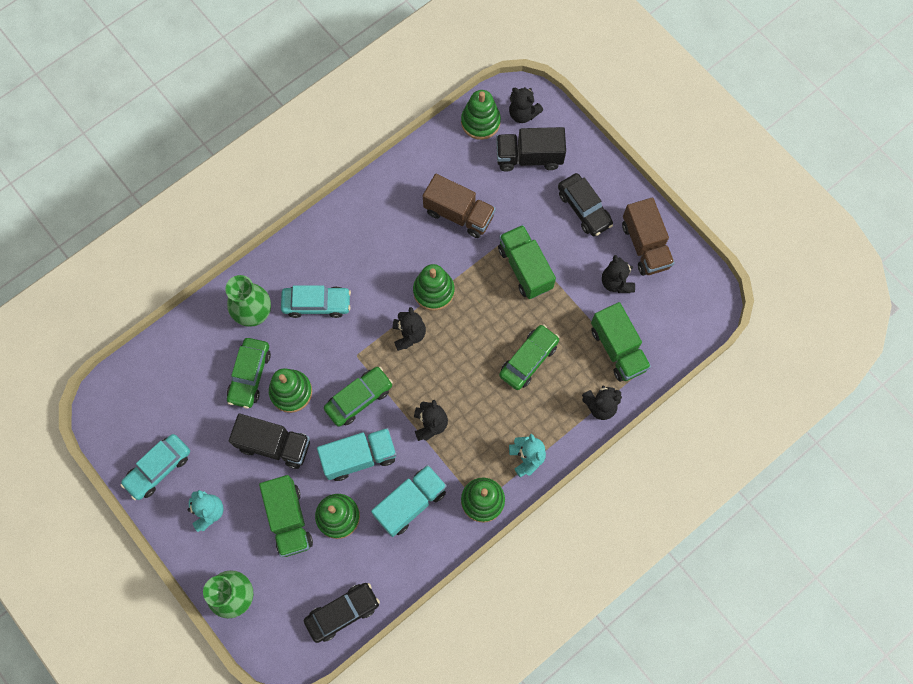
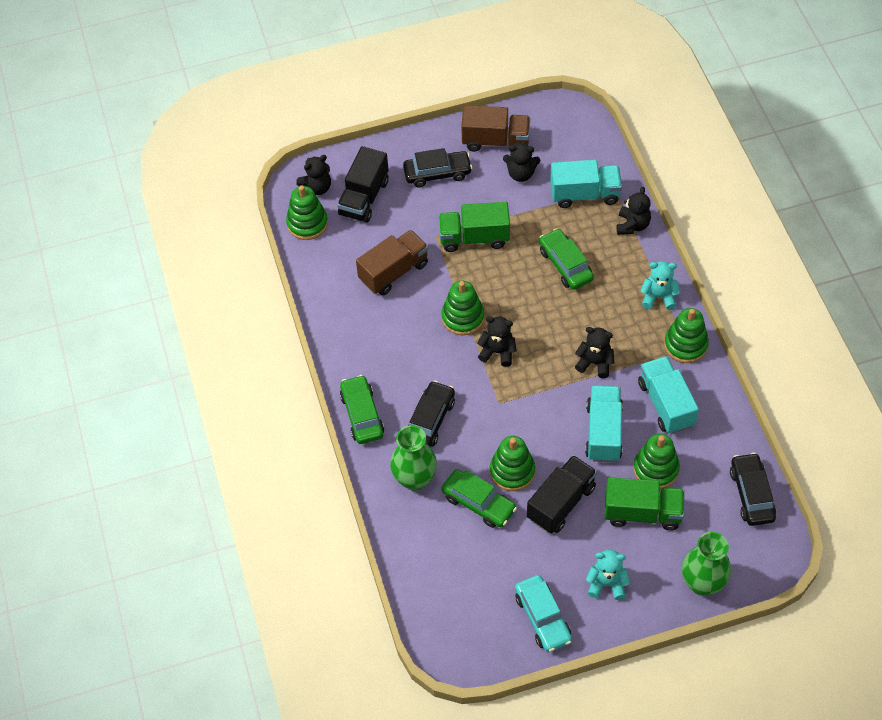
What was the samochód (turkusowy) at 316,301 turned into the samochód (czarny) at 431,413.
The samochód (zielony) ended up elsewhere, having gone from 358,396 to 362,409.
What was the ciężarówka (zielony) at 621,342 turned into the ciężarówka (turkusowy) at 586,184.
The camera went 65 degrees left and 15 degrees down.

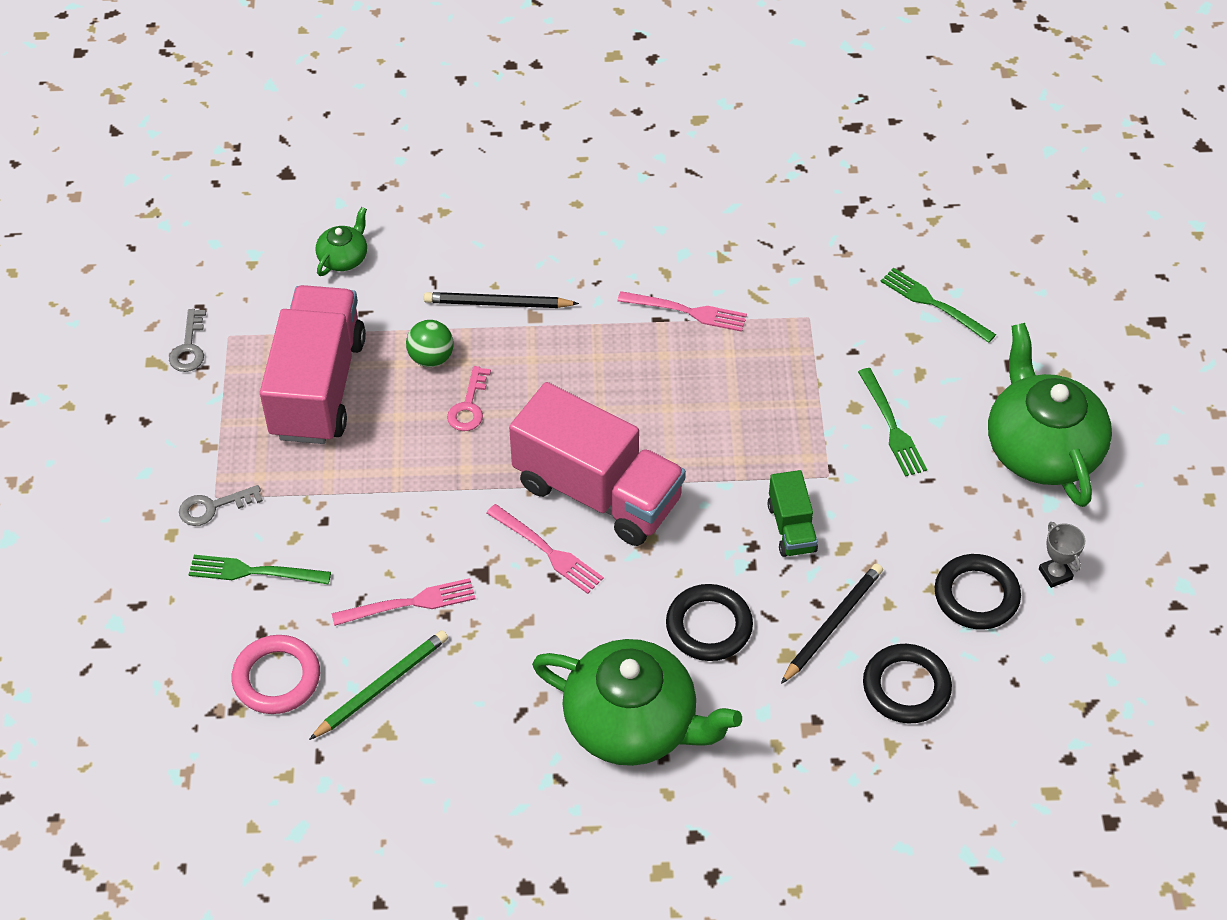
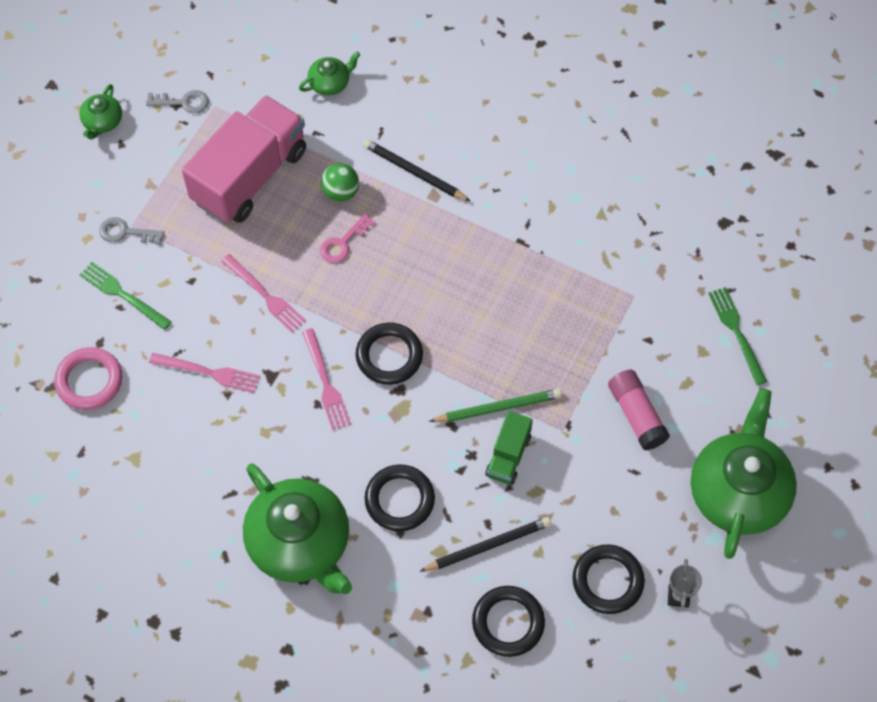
The klucz (szary) at 187,340 ended up facing another way, 120 degrees counterclockwise from before.
The ołówek (zielony) ended up elsewhere, having gone from 378,685 to 495,405.
Where the ciężarówka (różowy) stood at 597,464, the pierścień (czarny) came to stand at 389,354.
The widelec (różowy) ended up elsewhere, having gone from 682,311 to 263,293.
Where the widelec (zielony) stood at 892,422, the klej w sztyfcie (różowy) came to stand at 639,410.
The second view gained the imbryk (zielony) at 101,112.
The camera went 30 degrees right and 10 degrees up.

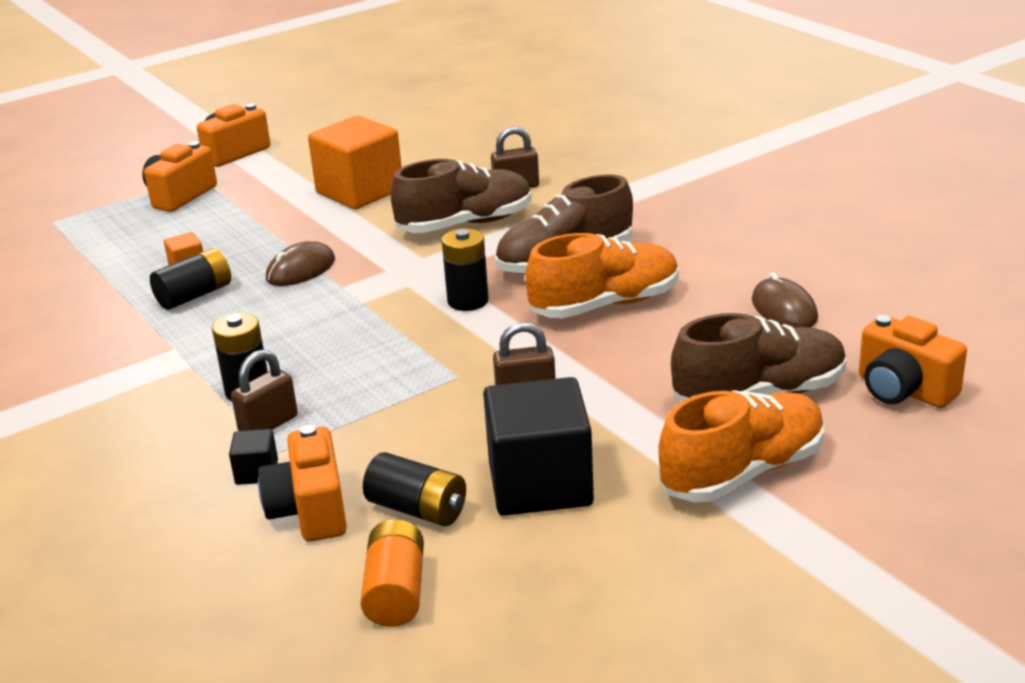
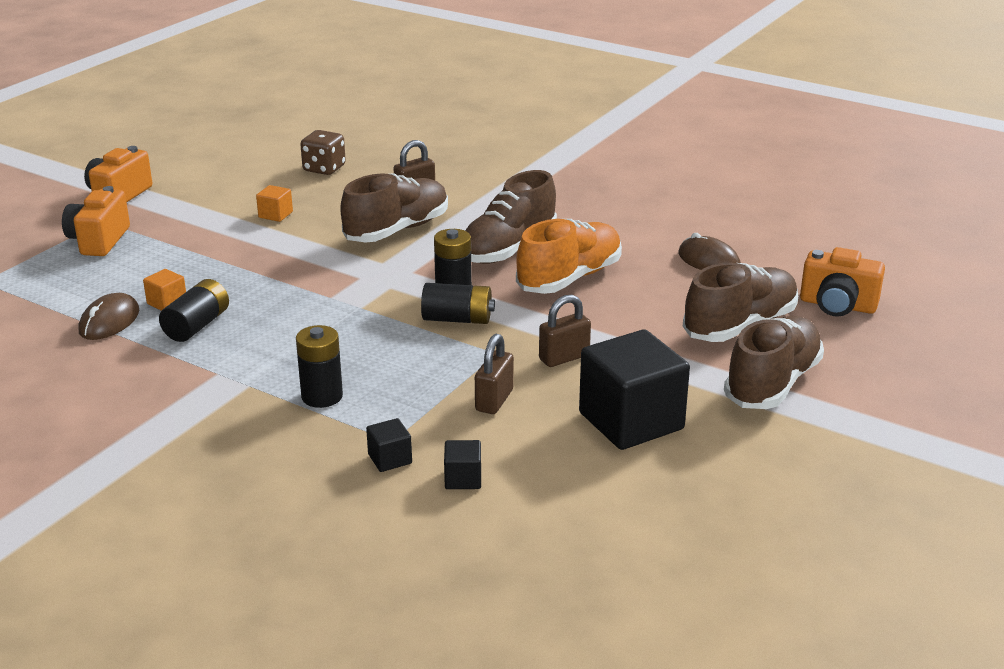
The kłódka (brązowy) ended up elsewhere, having gone from 264,390 to 494,374.
Where the aparat fotograficzny (pomarańczowy) stood at 302,483, the sześcian (czarny) came to stand at 462,464.
The myszka (brązowy) ended up elsewhere, having gone from 300,263 to 109,316.
The size of the sześcian (pomarańczowy) at 355,162 changed by a factor of 0.43.
The second view lost the bateria (pomarańczowy) at 392,573.
The bateria (czarny) ended up elsewhere, having gone from 414,489 to 458,303.
What was the but (pomarańczowy) at 741,446 turned into the but (brązowy) at 774,362.
The second view gained the kostka do gry (brązowy) at 323,152.
The camera went 25 degrees left and 0 degrees up.

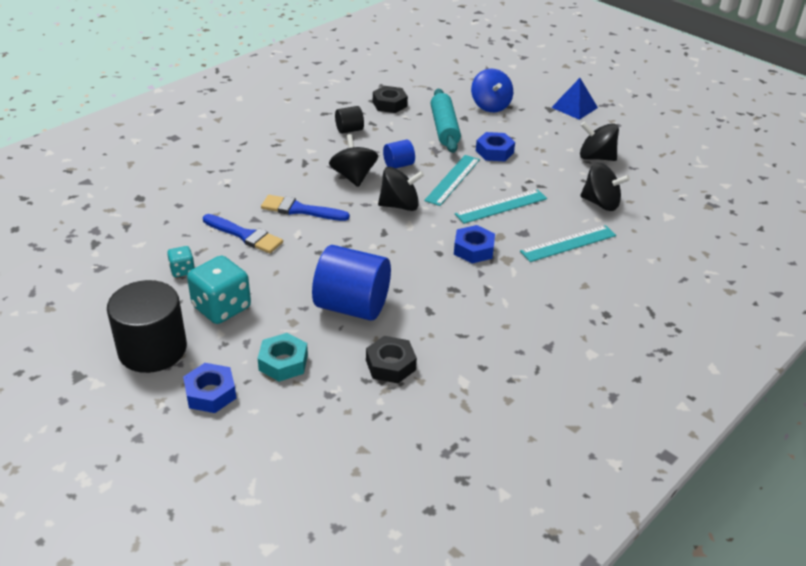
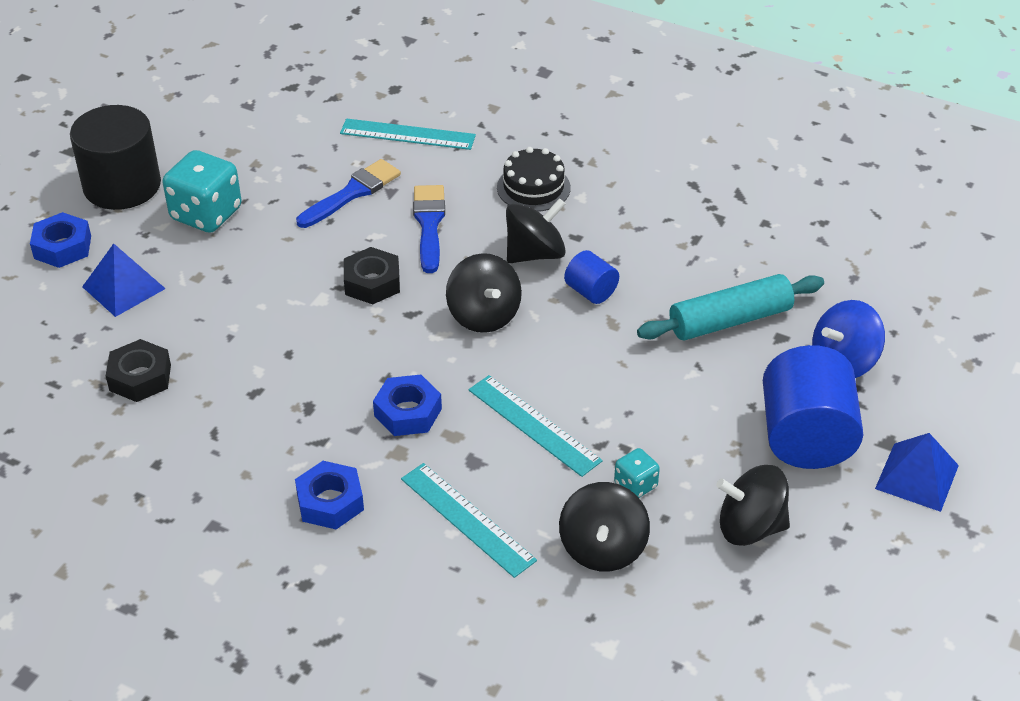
The kostka do gry (turkusowy) ended up elsewhere, having gone from 181,261 to 637,473.
The pędzel (niebieski) at 243,233 ended up facing another way, 150 degrees counterclockwise from before.
Where the nakrętka (turkusowy) stood at 283,357, the piramida (niebieski) came to stand at 124,280.
The walec (niebieski) ended up elsewhere, having gone from 351,283 to 813,407.
The second view lost the walec (czarny) at 349,120.
The nakrętka (czarny) ended up elsewhere, having gone from 390,99 to 372,275.
The linijka (turkusowy) ended up elsewhere, having gone from 452,180 to 408,134.
The nakrętka (niebieski) ended up elsewhere, having gone from 495,146 to 329,495.
The bączek (czarny) at 599,141 ended up facing another way, 90 degrees counterclockwise from before.
The second view gained the tort (czarny) at 534,179.
The camera went 75 degrees right and 5 degrees up.

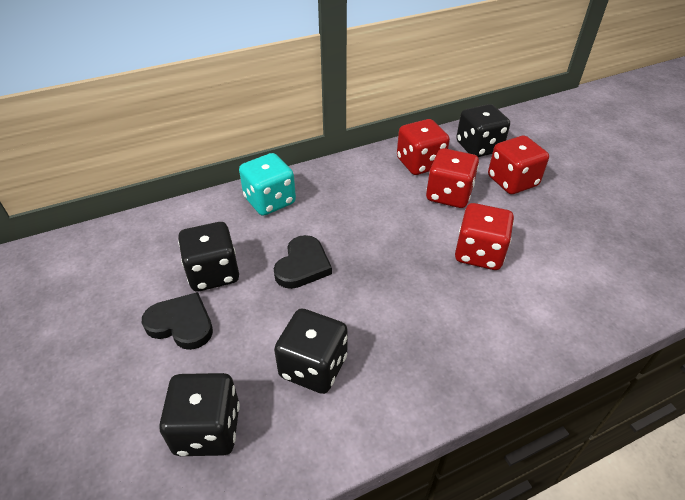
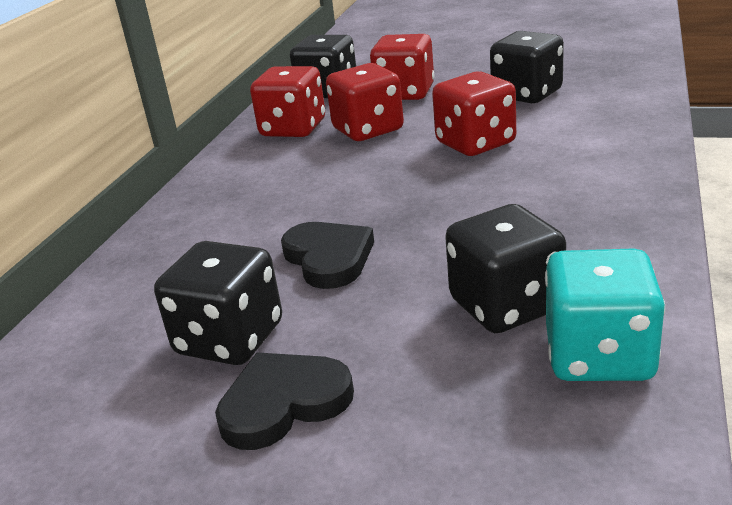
The kostka do gry (czarny) ended up elsewhere, having gone from 199,414 to 527,67.
The kostka do gry (turkusowy) ended up elsewhere, having gone from 267,184 to 605,314.
The camera went 45 degrees left and 15 degrees down.

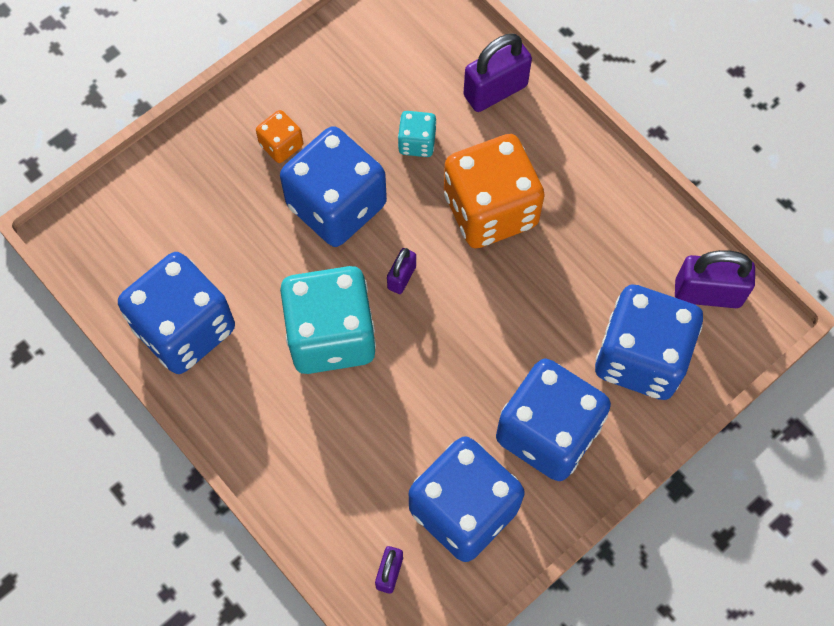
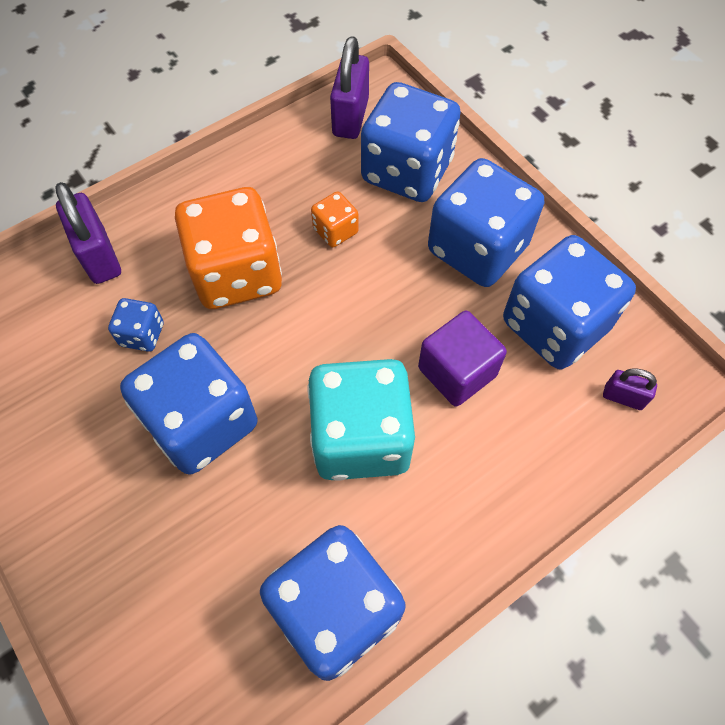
The kostka do gry (pomarańczowy) ended up elsewhere, having gone from 279,136 to 335,219.
The second view lost the kłódka (fioletowy) at 401,271.
What was the kostka do gry (turkusowy) at 417,134 turned into the kostka do gry (niebieski) at 136,325.
The second view gained the sześcian (fioletowy) at 462,359.
The camera went 85 degrees left and 5 degrees down.

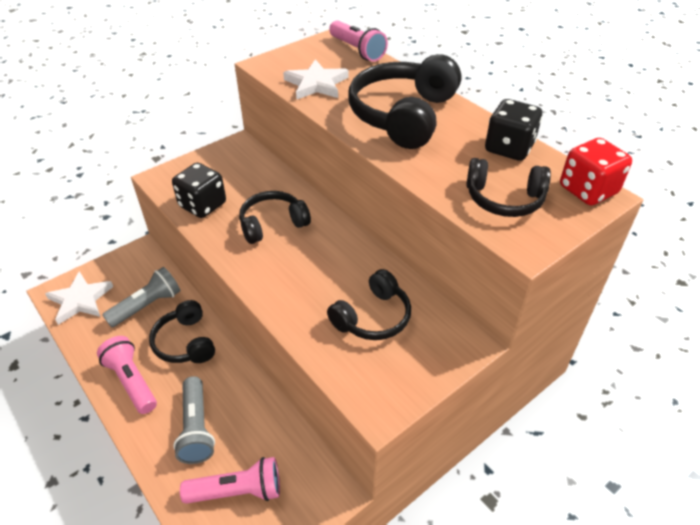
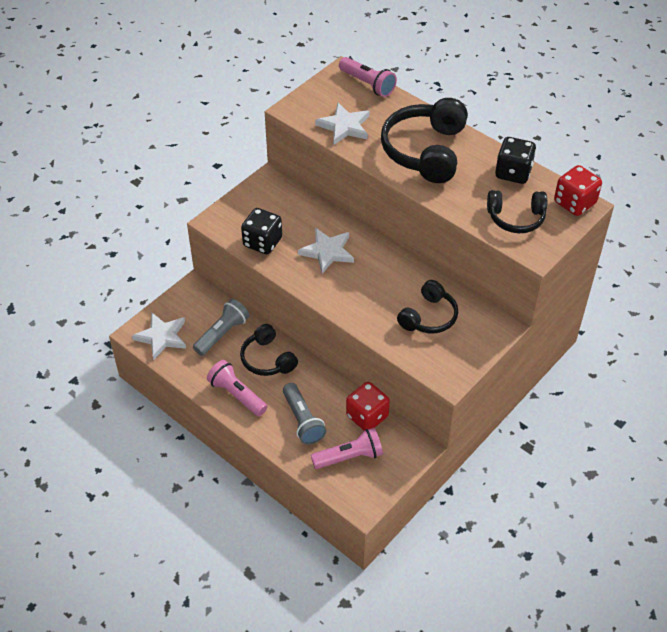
Where the słuchawki (czarny) stood at 275,217, the gwiazda (biały) came to stand at 326,251.
The second view gained the kostka do gry (czerwony) at 368,406.
The camera went 10 degrees left and 5 degrees up.

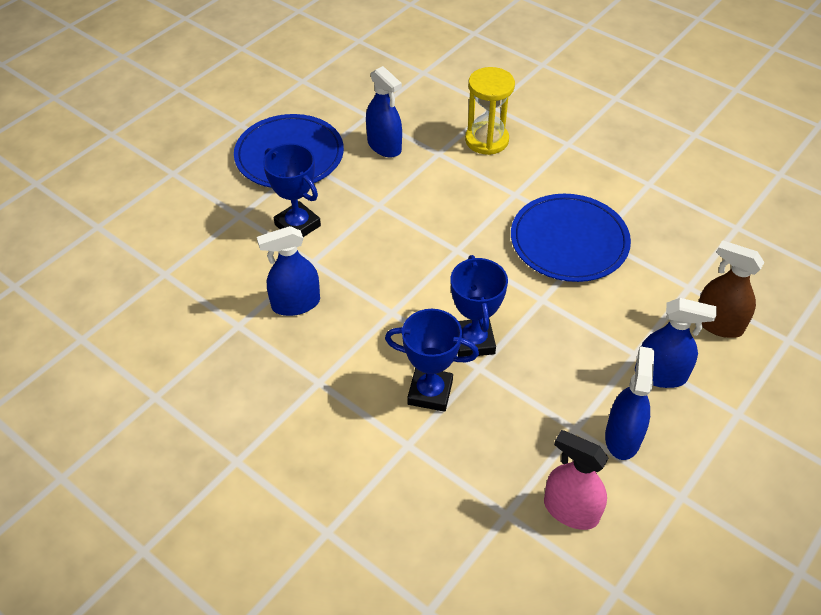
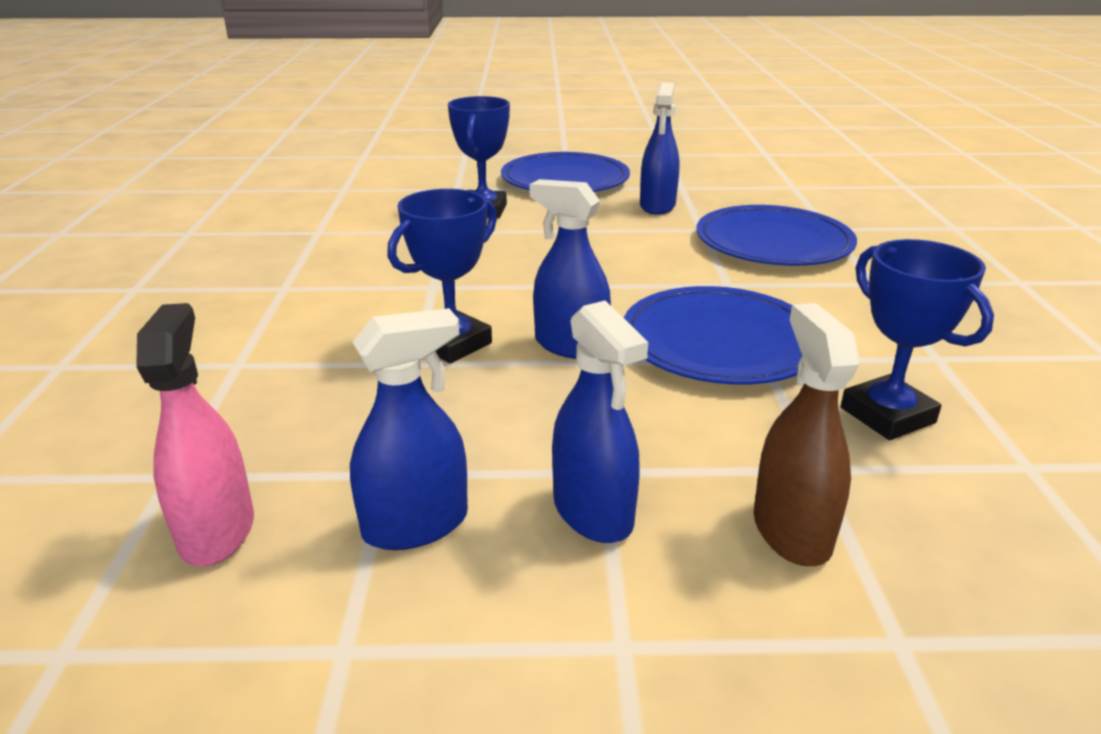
The spryskiwacz (niebieski) ended up elsewhere, having gone from 288,271 to 570,269.
The puchar (niebieski) ended up elsewhere, having gone from 432,360 to 917,339.
Where the klepsydra (żółty) stood at 490,111, the talerz (niebieski) came to stand at 776,235.
The camera went 50 degrees right and 20 degrees down.

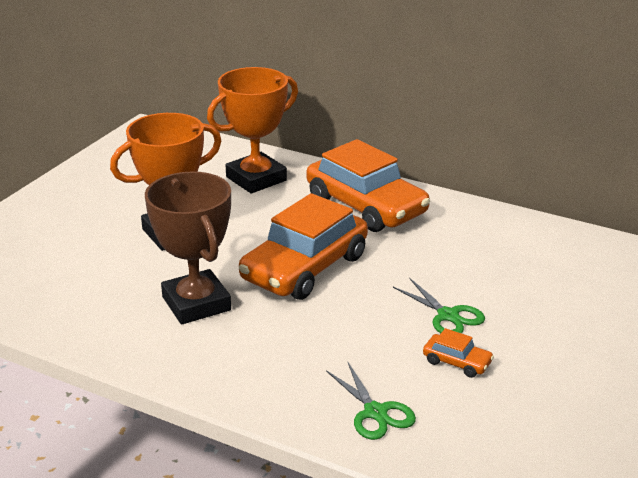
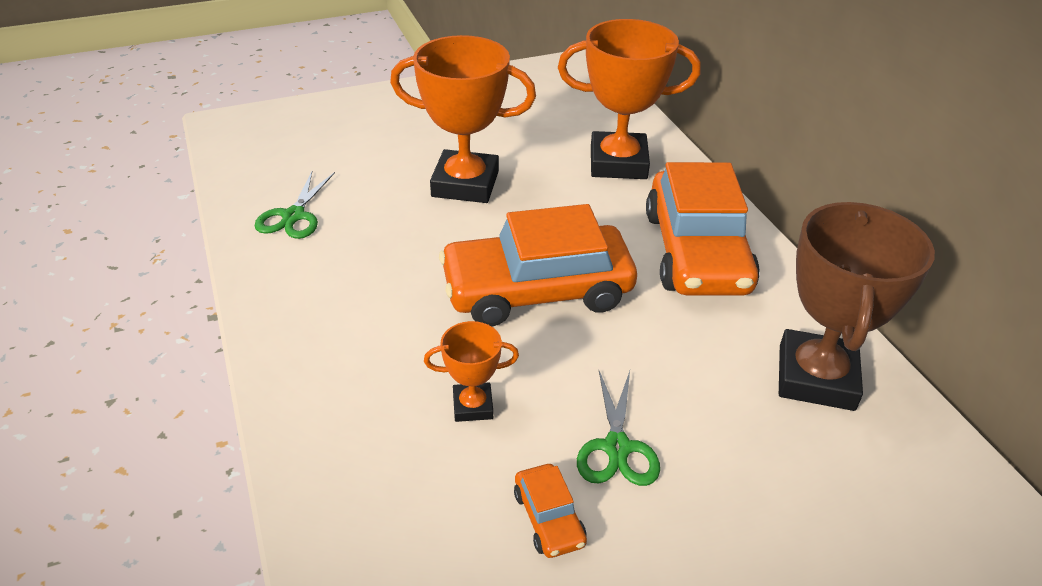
The puchar (brązowy) ended up elsewhere, having gone from 188,247 to 857,306.
The nożyczki (zielony) ended up elsewhere, having gone from 371,401 to 295,205.
The second view gained the puchar (pomarańczowy) at 471,371.
The camera went 40 degrees right and 10 degrees up.

